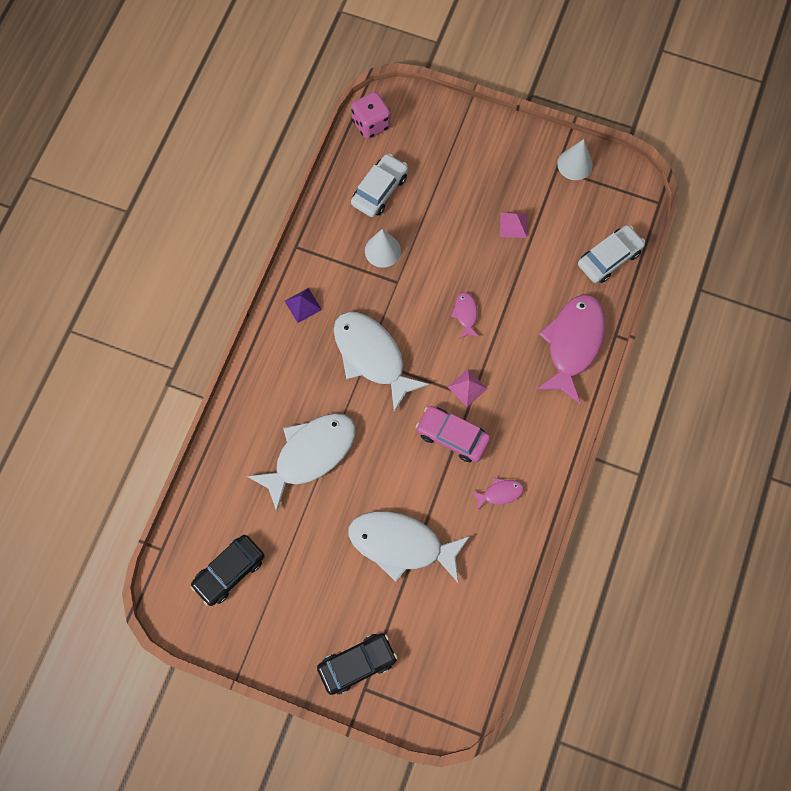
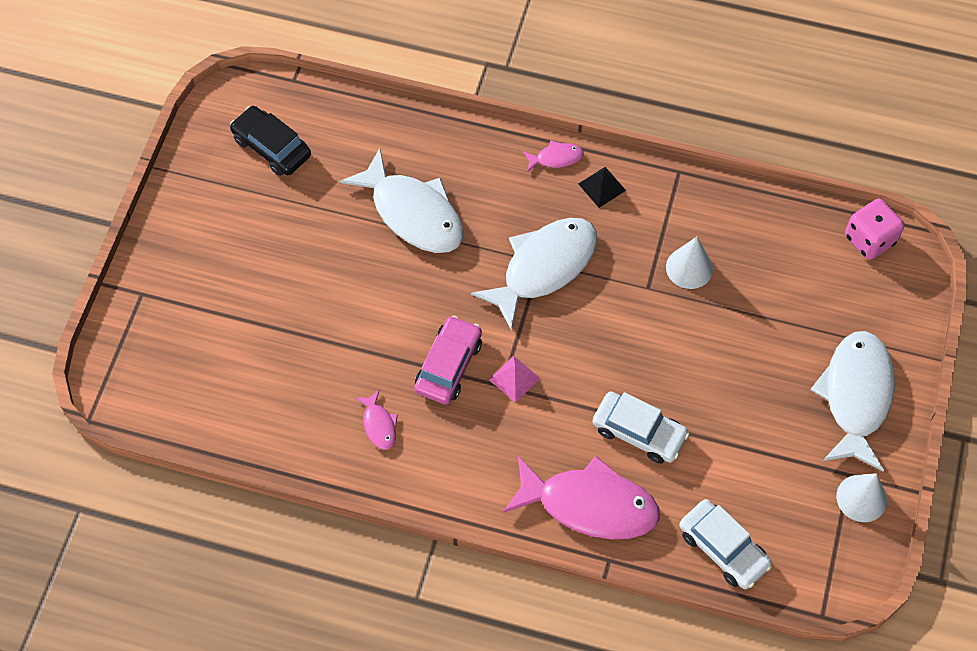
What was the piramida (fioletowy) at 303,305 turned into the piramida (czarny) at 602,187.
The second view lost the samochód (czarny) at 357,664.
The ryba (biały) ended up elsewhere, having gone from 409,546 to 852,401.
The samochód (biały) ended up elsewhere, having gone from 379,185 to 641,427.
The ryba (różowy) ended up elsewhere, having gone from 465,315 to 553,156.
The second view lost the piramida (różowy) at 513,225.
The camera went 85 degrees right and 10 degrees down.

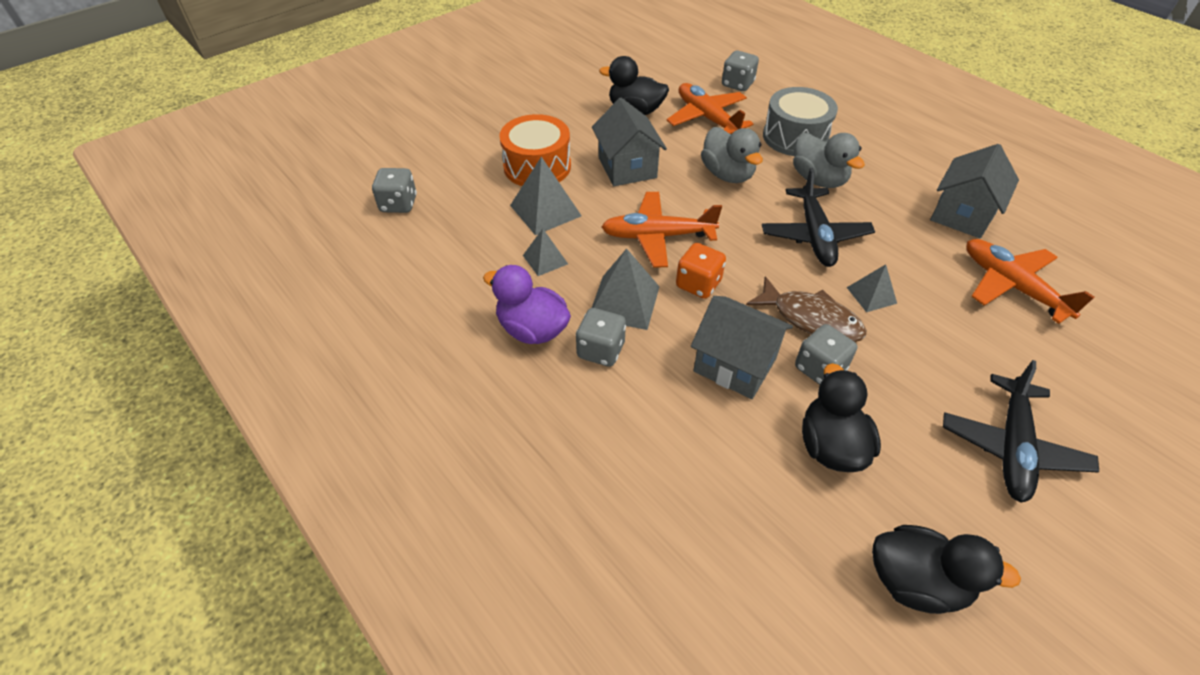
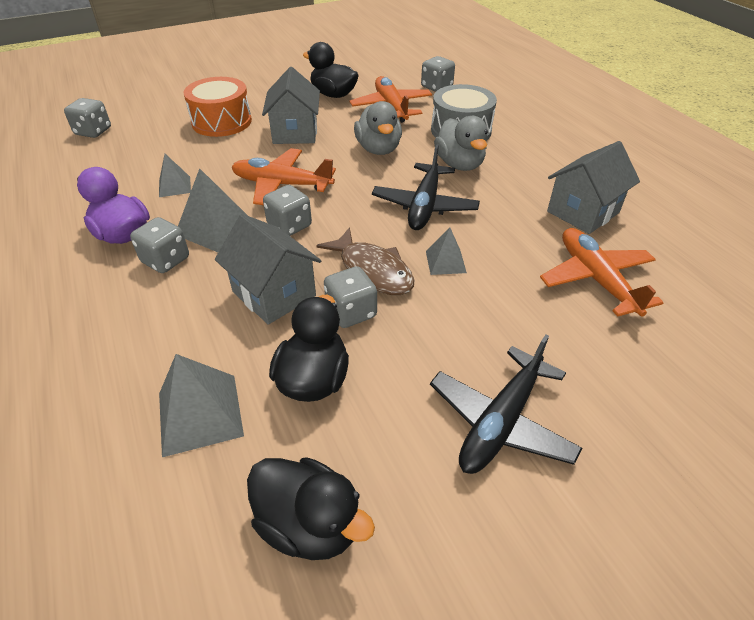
The piramida (szary) ended up elsewhere, having gone from 546,195 to 201,405.
What was the kostka do gry (pomarańczowy) at 701,271 turned into the kostka do gry (szary) at 287,210.
The camera went 15 degrees right and 5 degrees down.

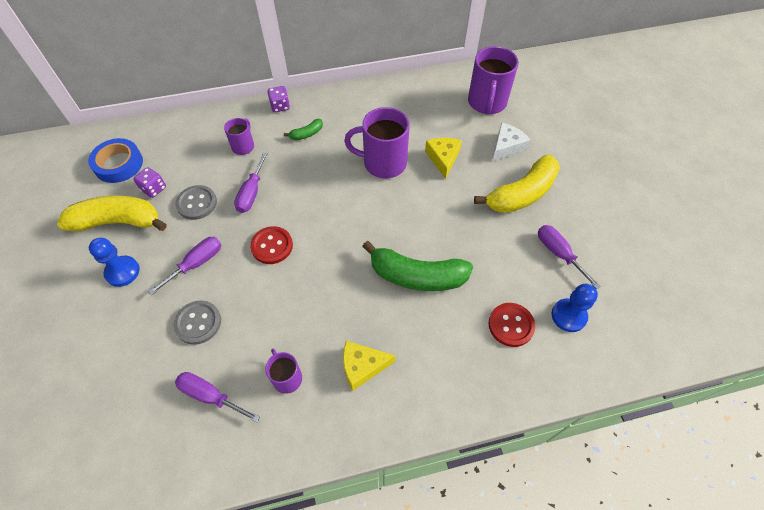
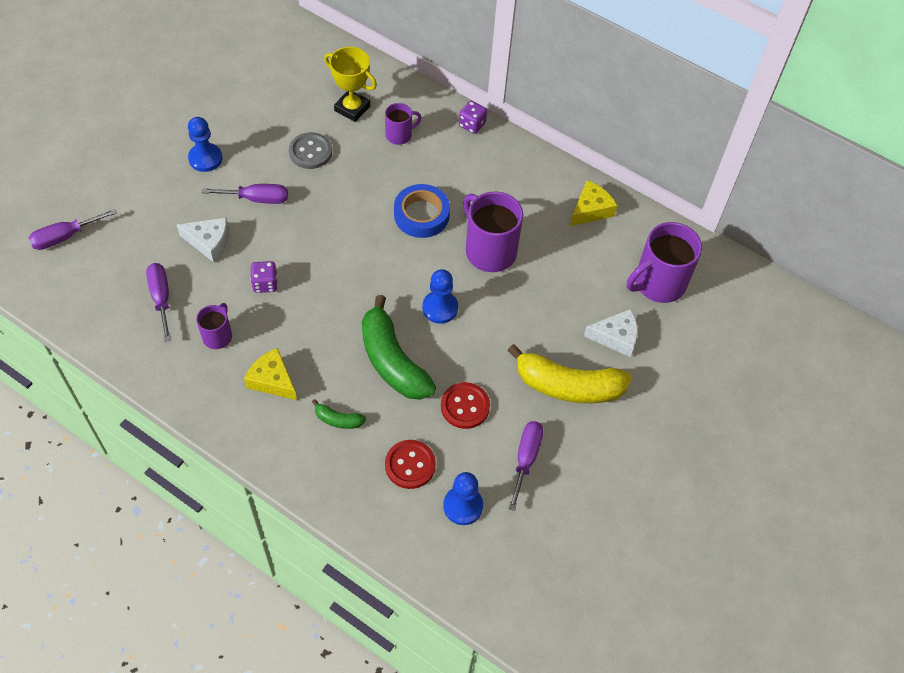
The second view lost the banan (żółty) at 112,213.
The taśma klejąca (niebieski) ended up elsewhere, having gone from 115,160 to 422,211.
The kostka do gry (fioletowy) ended up elsewhere, having gone from 149,182 to 264,277.
Where the guzik (szary) stood at 197,322, the ser (biały) came to stand at 203,240.
The śrubokręt (fioletowy) ended up elsewhere, having gone from 251,182 to 73,229.
The guzik (czerwony) ended up elsewhere, having gone from 271,245 to 465,405.
The banan (zielony) ended up elsewhere, having gone from 303,129 to 339,414.
The ser (żółty) ended up elsewhere, having gone from 443,158 to 593,203.
The second view gained the puchar (żółty) at 350,84.
The second view gained the pionek (niebieski) at 440,296.
The camera went 45 degrees right and 0 degrees up.

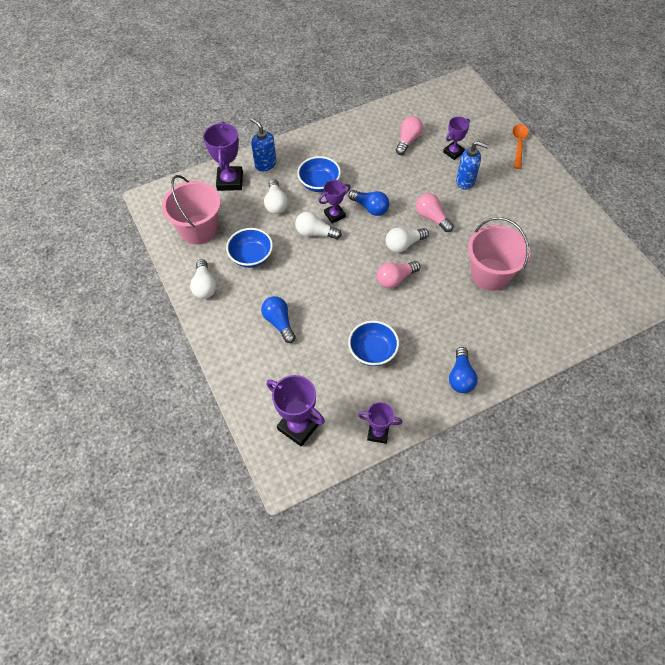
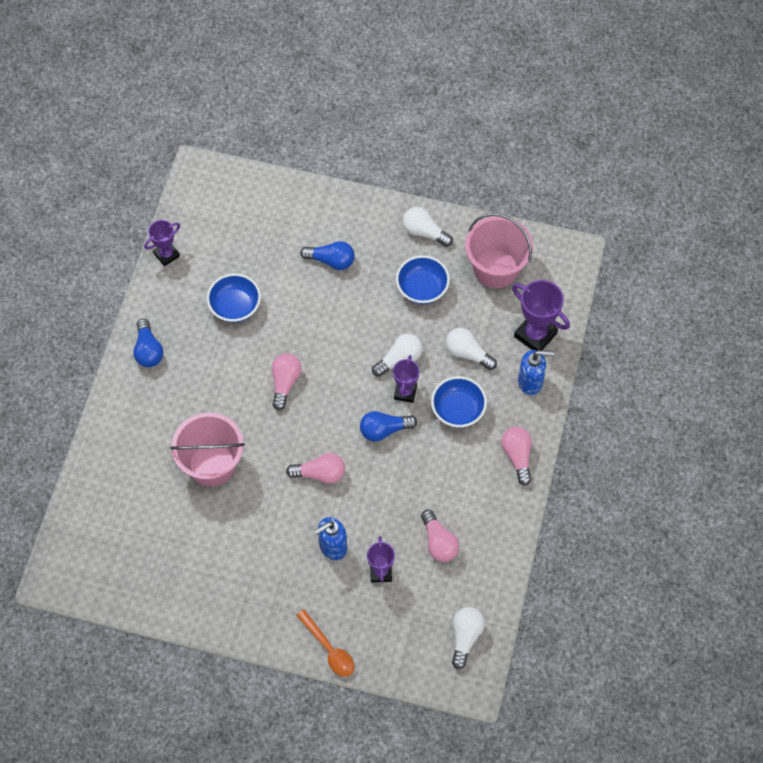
The second view lost the puchar (fioletowy) at 296,410.
The żarówka (biały) ended up elsewhere, having gone from 407,240 to 468,638.
The żarówka (niebieski) at 463,370 ended up facing another way, 150 degrees counterclockwise from before.
The second view gained the żarówka (różowy) at 516,456.
The camera went 130 degrees right and 5 degrees up.

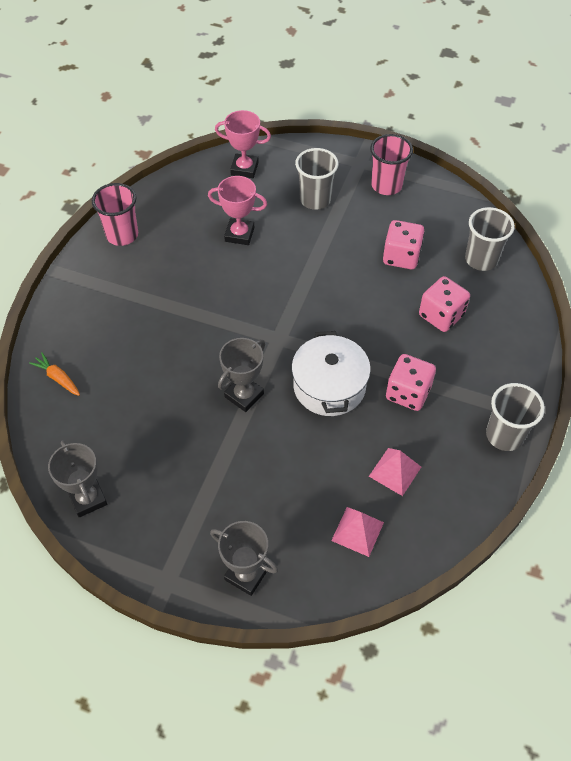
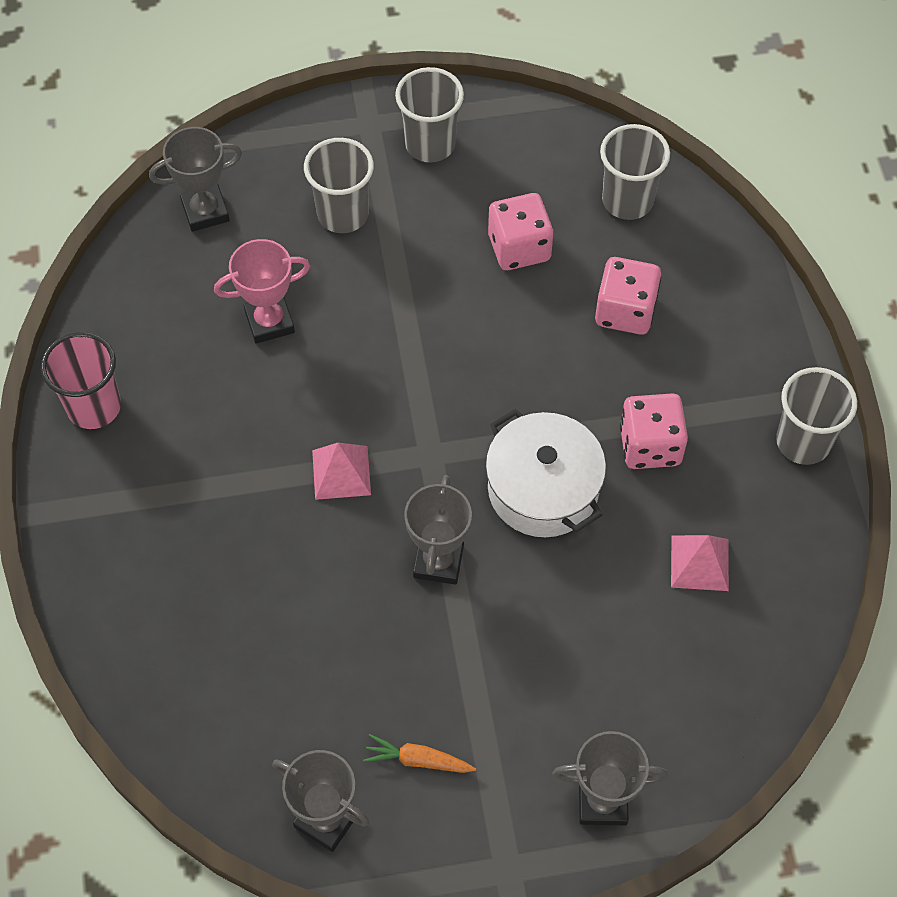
The marchewka (pomarańczowy) ended up elsewhere, having gone from 54,374 to 419,753.
What was the puchar (różowy) at 243,144 turned into the puchar (szary) at 195,179.
The piramida (różowy) ended up elsewhere, having gone from 357,532 to 341,471.
What was the szklanka (różowy) at 391,164 turned into the szklanka (szary) at 429,114.
The camera went 30 degrees left and 5 degrees up.

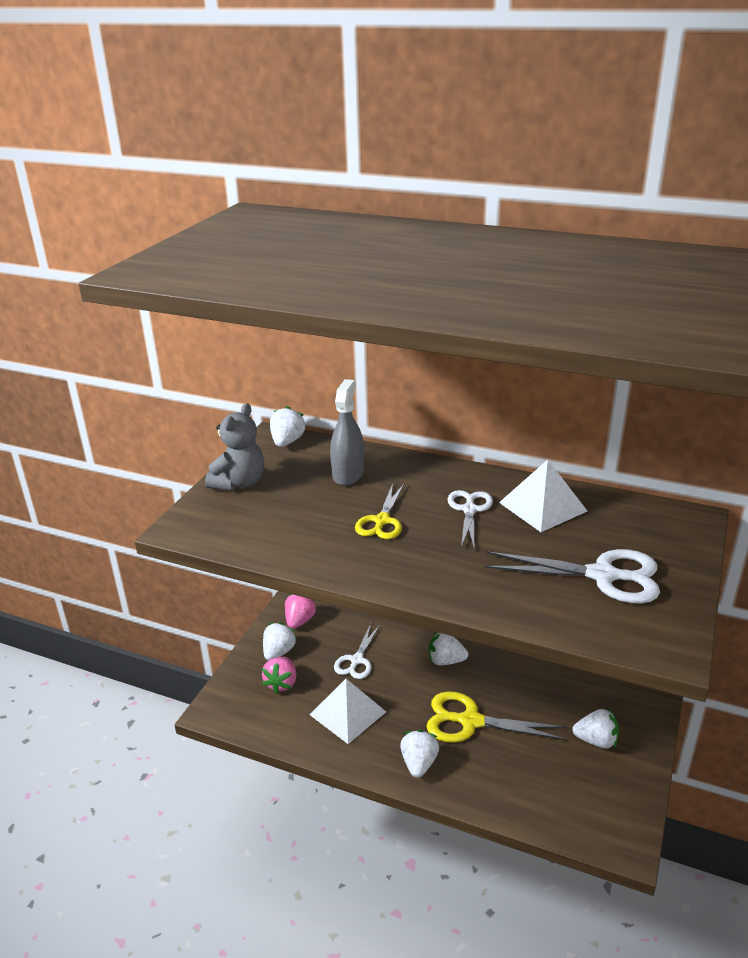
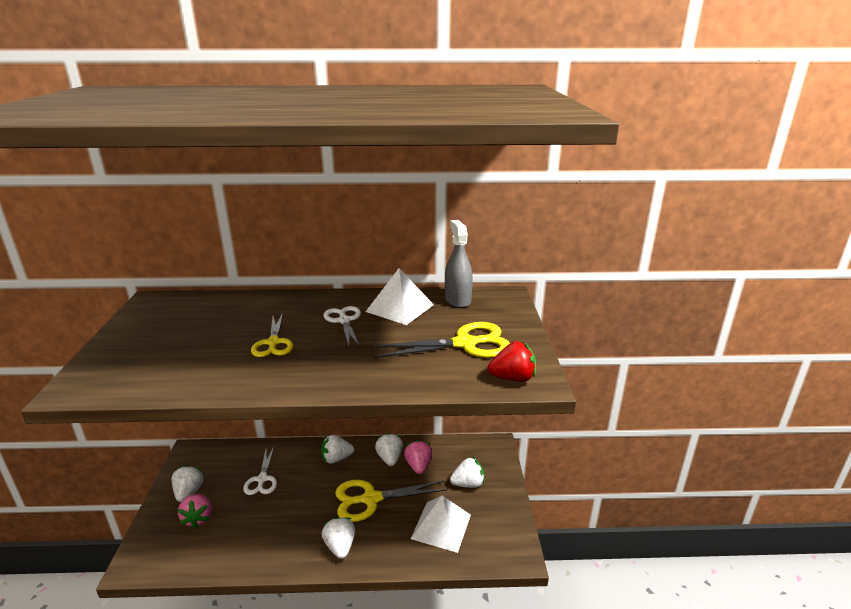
The second view lost the miś (szary) at 234,447.
The truskawka (biały) ended up elsewhere, having gone from 288,426 to 389,449.
The truskawka (różowy) ended up elsewhere, having gone from 301,611 to 418,457.
The piramida (biały) ended up elsewhere, having gone from 348,711 to 441,524.
The spryskiwacz (szary) ended up elsewhere, having gone from 347,432 to 459,264.
What was the nożyczki (biały) at 572,576 turned into the nożyczki (żółty) at 441,340.
The second view gained the truskawka (czerwony) at 512,361.
The camera went 25 degrees left and 5 degrees down.

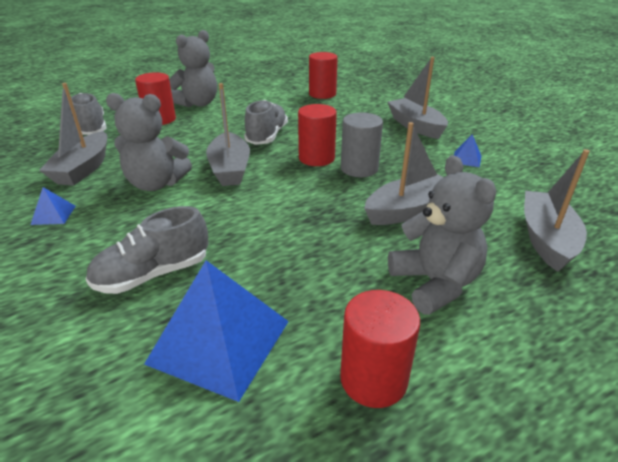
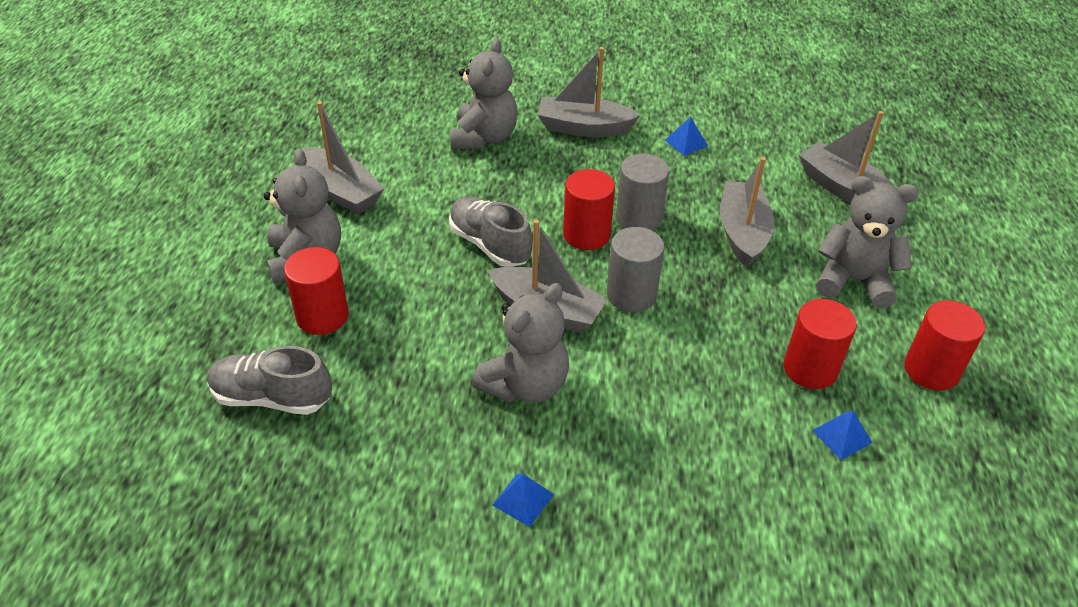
The łódka (szary) ended up elsewhere, having gone from 73,134 to 343,157.
The second view lost the but (szary) at 147,250.
The size of the piramida (niebieski) at 216,331 changed by a factor of 0.43.
The walec (czerwony) ended up elsewhere, having gone from 323,75 to 820,344.
The second view gained the miś (szary) at 484,93.
The second view gained the walec (szary) at 635,269.
The camera went 55 degrees left and 10 degrees up.

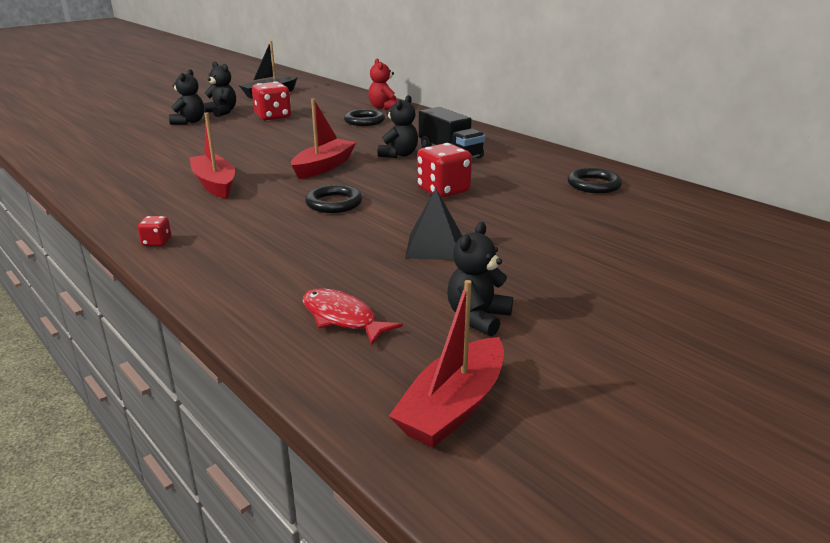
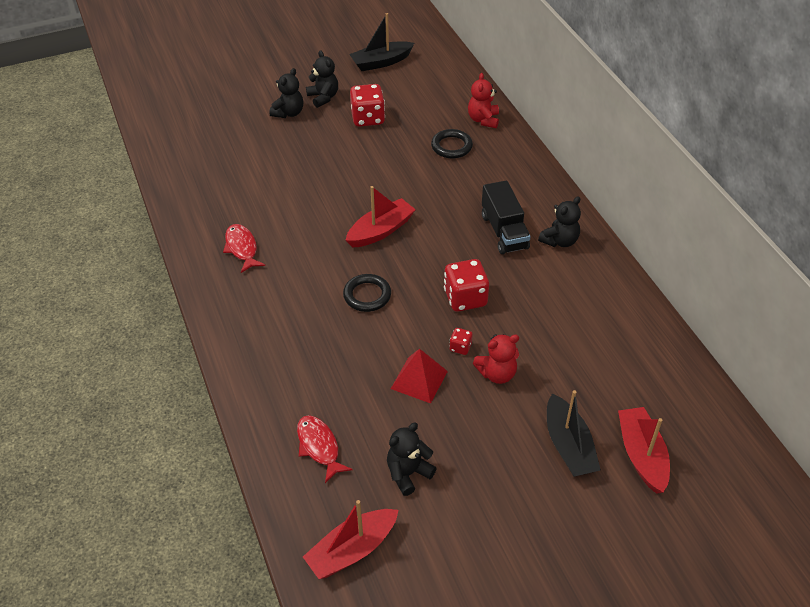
The kostka do gry (czerwony) ended up elsewhere, having gone from 154,231 to 461,341.
The łódka (czerwony) ended up elsewhere, having gone from 212,155 to 644,450.
The miś (czarny) ended up elsewhere, having gone from 398,126 to 559,221.
What was the piramida (czarny) at 433,224 turned into the piramida (czerwony) at 419,376.
The second view lost the pierścień (czarny) at 595,181.
The second view gained the ryba (czerwony) at 244,248.
The second view gained the miś (czerwony) at 496,359.
The second view gained the łódka (czarny) at 574,433.
The camera went 20 degrees right and 20 degrees up.

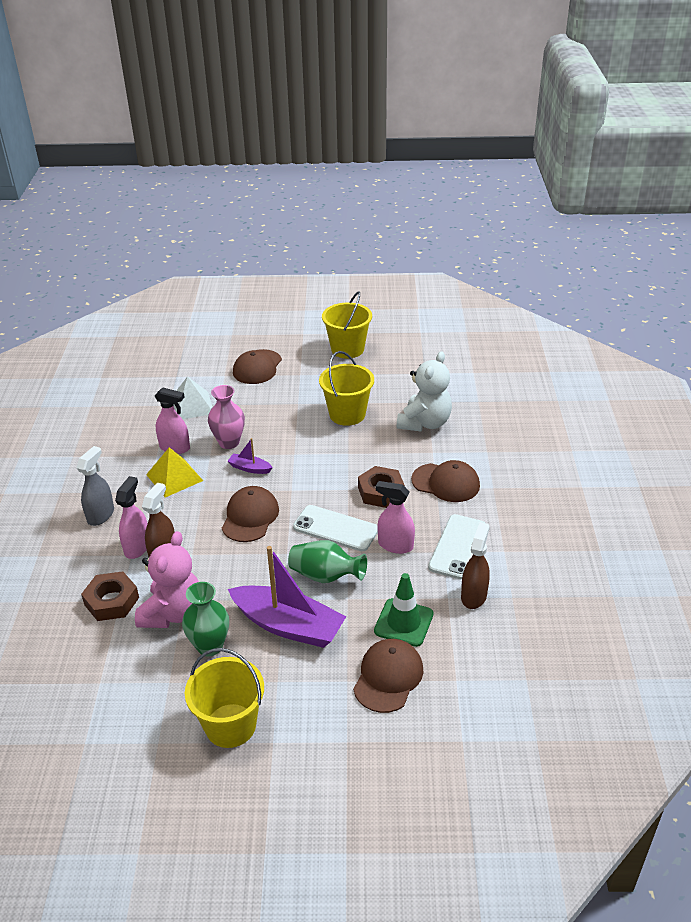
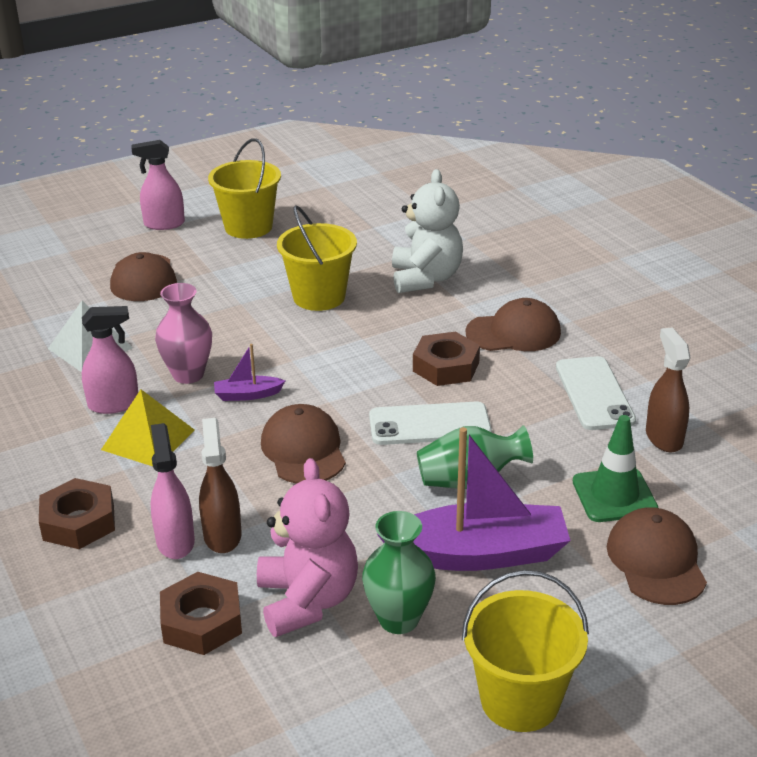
Where the spryskiwacz (szary) stood at 95,486, the nakrętka (brązowy) came to stand at 77,513.
The spryskiwacz (różowy) ended up elsewhere, having gone from 395,517 to 158,185.
The camera went 30 degrees left and 5 degrees down.

